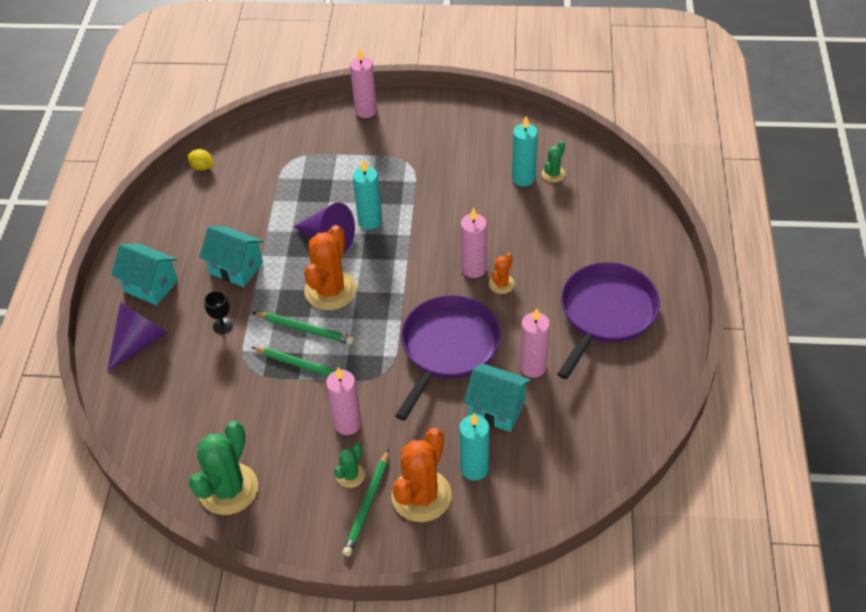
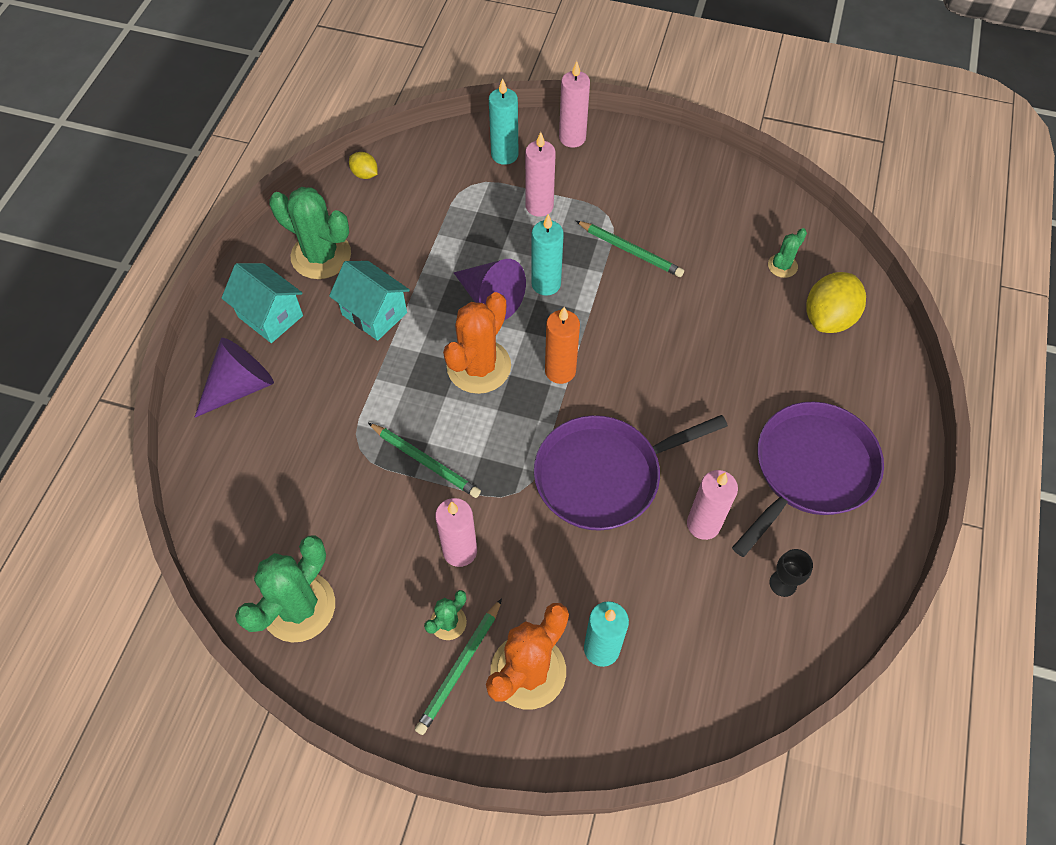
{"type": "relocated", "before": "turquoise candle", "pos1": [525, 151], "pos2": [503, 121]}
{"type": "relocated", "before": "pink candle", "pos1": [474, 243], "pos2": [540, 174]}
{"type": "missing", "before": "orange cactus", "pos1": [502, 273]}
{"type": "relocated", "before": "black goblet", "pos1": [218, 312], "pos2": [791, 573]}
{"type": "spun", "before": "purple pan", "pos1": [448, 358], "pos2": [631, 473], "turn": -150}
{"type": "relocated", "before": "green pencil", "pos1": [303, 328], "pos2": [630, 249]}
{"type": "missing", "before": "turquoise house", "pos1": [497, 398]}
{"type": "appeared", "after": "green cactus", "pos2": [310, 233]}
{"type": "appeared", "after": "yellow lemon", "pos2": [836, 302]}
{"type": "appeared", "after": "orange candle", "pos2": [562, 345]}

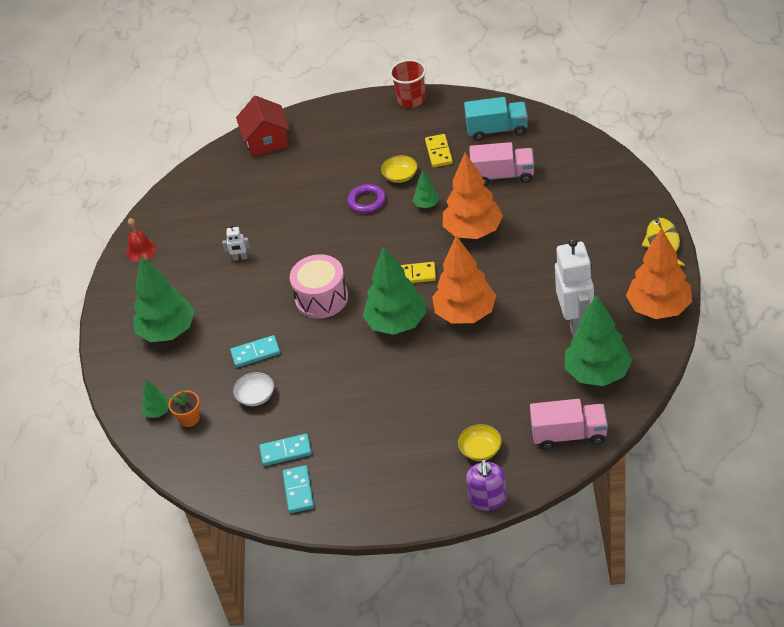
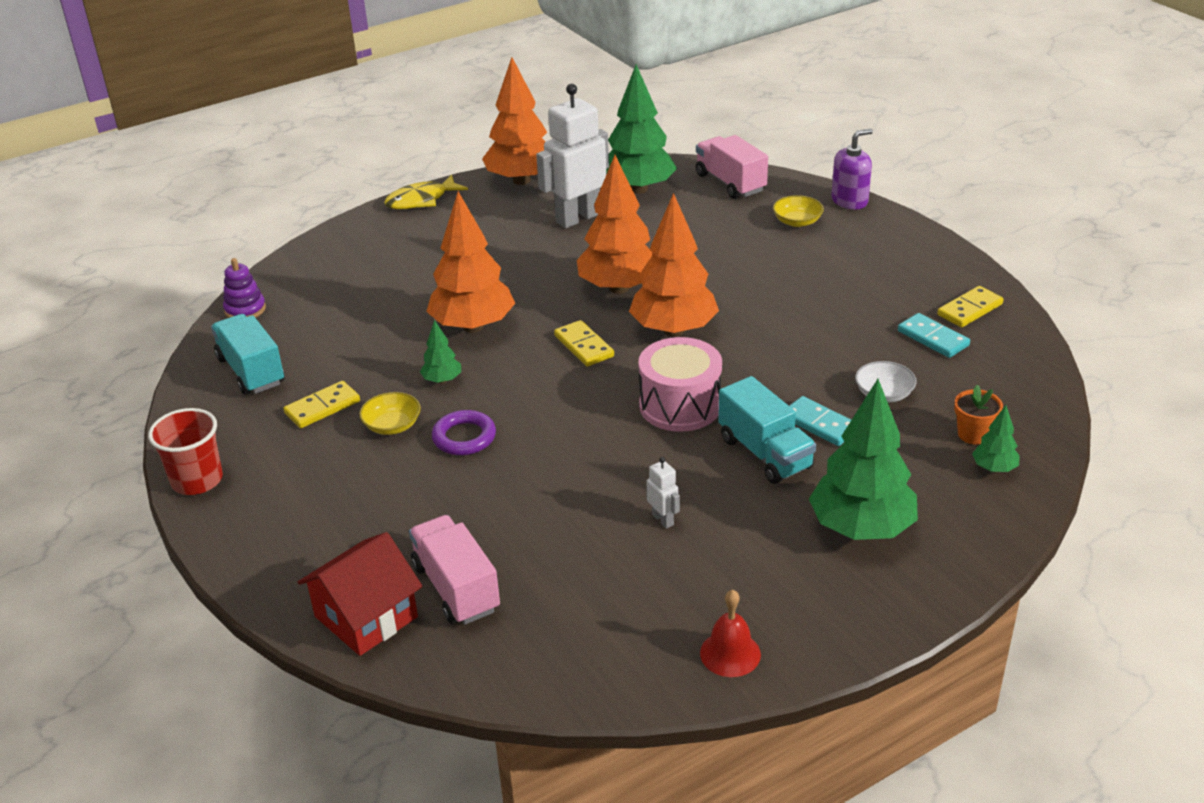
{"type": "relocated", "before": "pink truck", "pos1": [501, 164], "pos2": [454, 570]}
{"type": "colour", "before": "green tree", "after": "orange tree", "pos1": [394, 290], "pos2": [674, 265]}
{"type": "colour", "before": "turquoise domino", "after": "yellow domino", "pos1": [298, 489], "pos2": [970, 306]}
{"type": "appeared", "after": "purple stacking toy", "pos2": [244, 288]}
{"type": "appeared", "after": "turquoise truck", "pos2": [767, 430]}

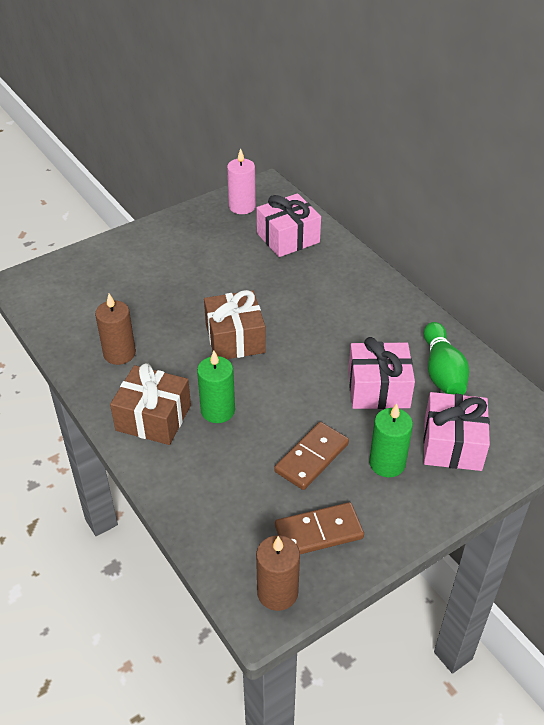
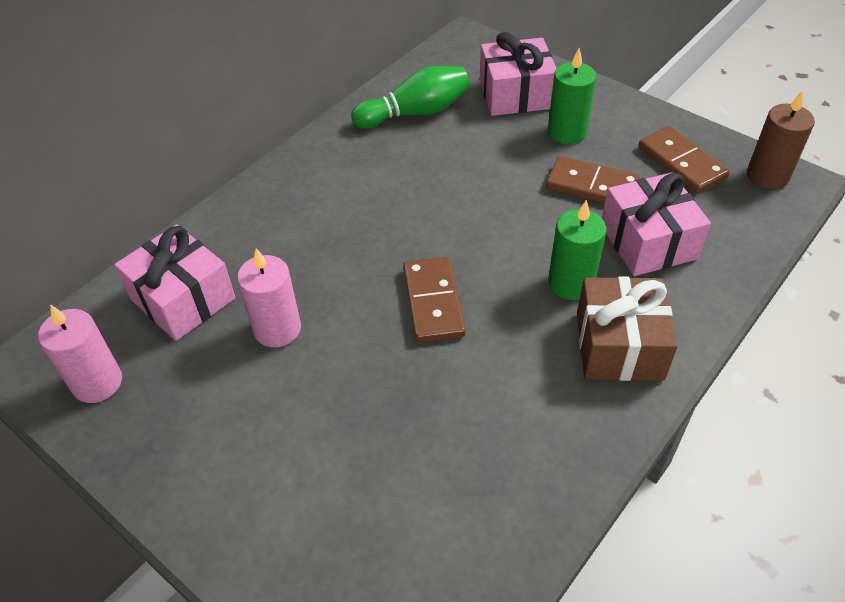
{"type": "exchanged", "before": "brown gift", "after": "brown domino", "pos1": [235, 324], "pos2": [434, 300]}
{"type": "missing", "before": "brown candle", "pos1": [115, 329]}
{"type": "relocated", "before": "pink gift", "pos1": [381, 373], "pos2": [656, 224]}
{"type": "appeared", "after": "pink candle", "pos2": [269, 298]}

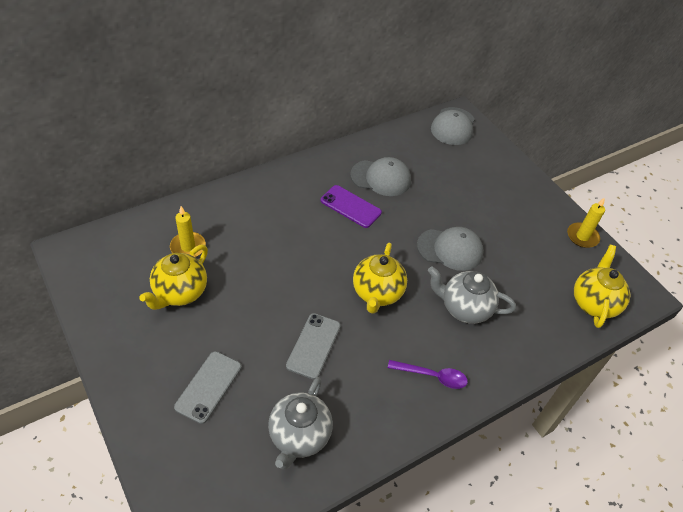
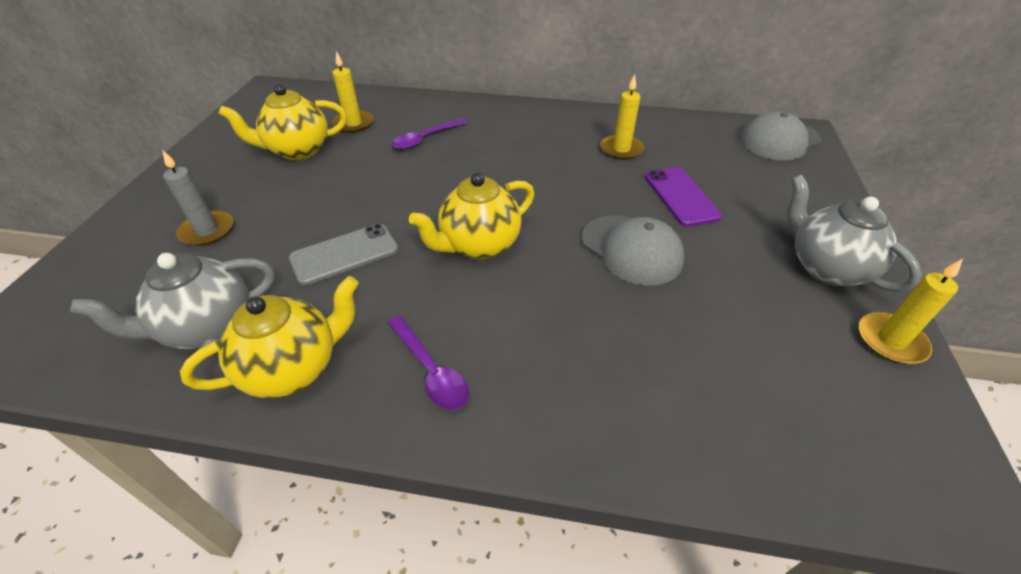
{"type": "exchanged", "before": "grey cap", "after": "yellow candle", "pos1": [380, 176], "pos2": [622, 117]}
{"type": "relocated", "before": "purple phone", "pos1": [351, 206], "pos2": [683, 196]}
{"type": "relocated", "before": "yellow teapot", "pos1": [602, 286], "pos2": [269, 337]}
{"type": "relocated", "before": "grey teapot", "pos1": [472, 295], "pos2": [854, 233]}
{"type": "exchanged", "before": "grey phone", "after": "grey candle", "pos1": [208, 387], "pos2": [198, 198]}
{"type": "appeared", "after": "purple spoon", "pos2": [429, 133]}

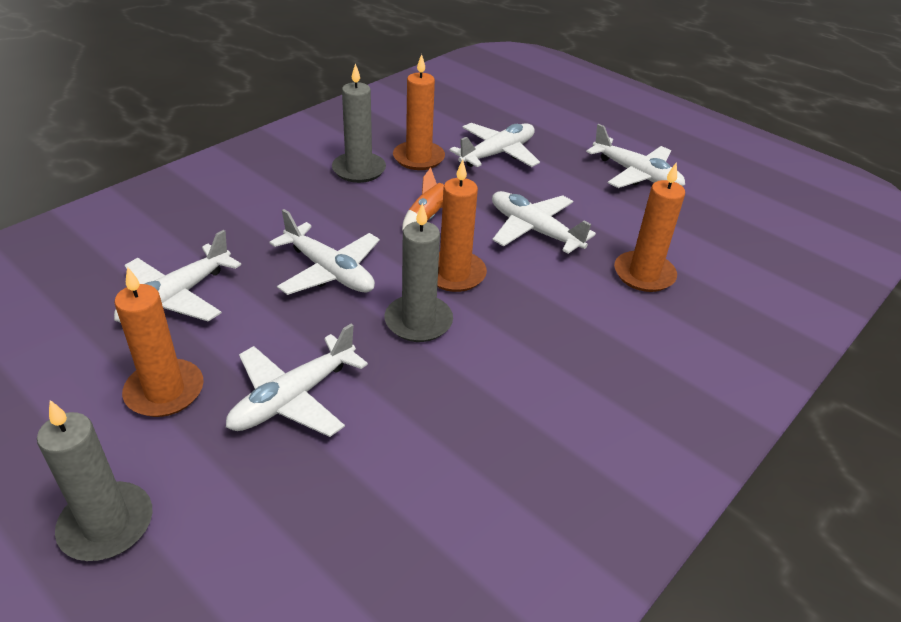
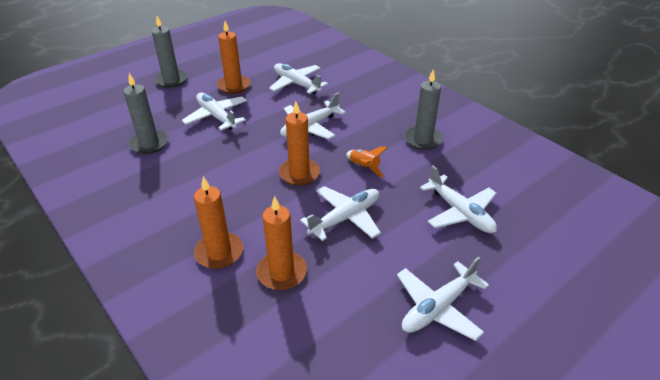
{"type": "relocated", "before": "orange candle", "pos1": [419, 112], "pos2": [218, 222]}
{"type": "relocated", "before": "grey candle", "pos1": [419, 272], "pos2": [145, 113]}

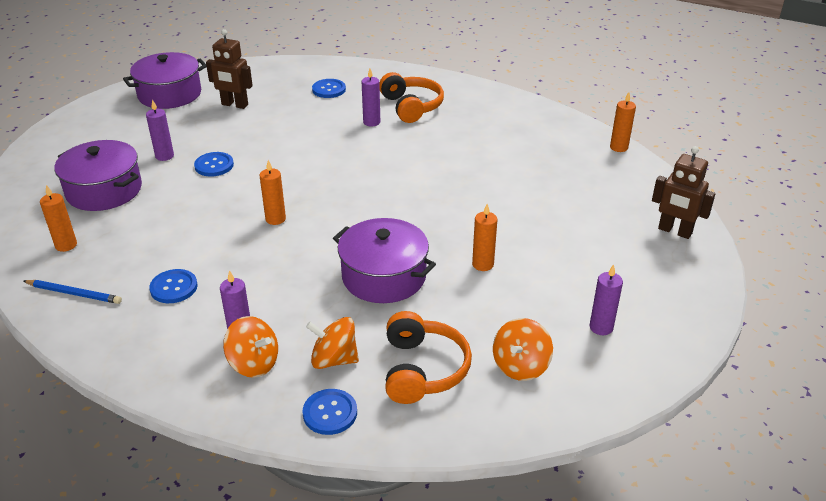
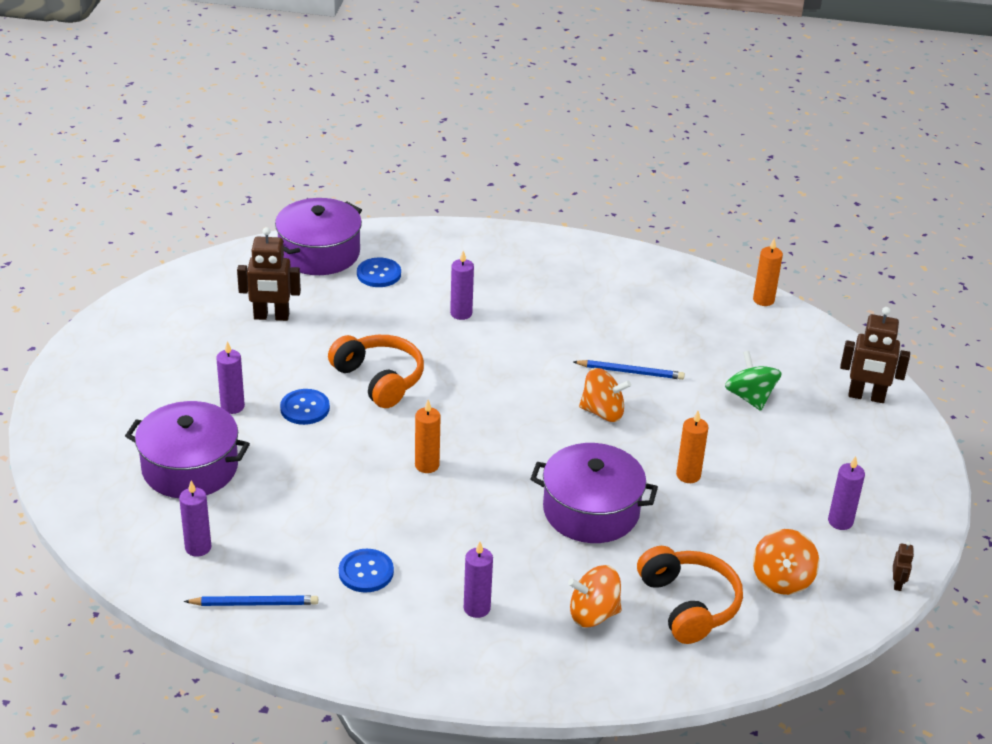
{"type": "relocated", "before": "purple pot", "pos1": [165, 80], "pos2": [318, 236]}
{"type": "relocated", "before": "orange headphones", "pos1": [411, 97], "pos2": [376, 371]}
{"type": "colour", "before": "orange candle", "after": "purple candle", "pos1": [58, 218], "pos2": [195, 519]}
{"type": "relocated", "before": "orange spinning top", "pos1": [250, 347], "pos2": [605, 395]}
{"type": "missing", "before": "blue button", "pos1": [329, 412]}
{"type": "appeared", "after": "green spinning top", "pos2": [753, 381]}
{"type": "appeared", "after": "blue pencil", "pos2": [629, 370]}
{"type": "appeared", "after": "brown robot", "pos2": [903, 566]}

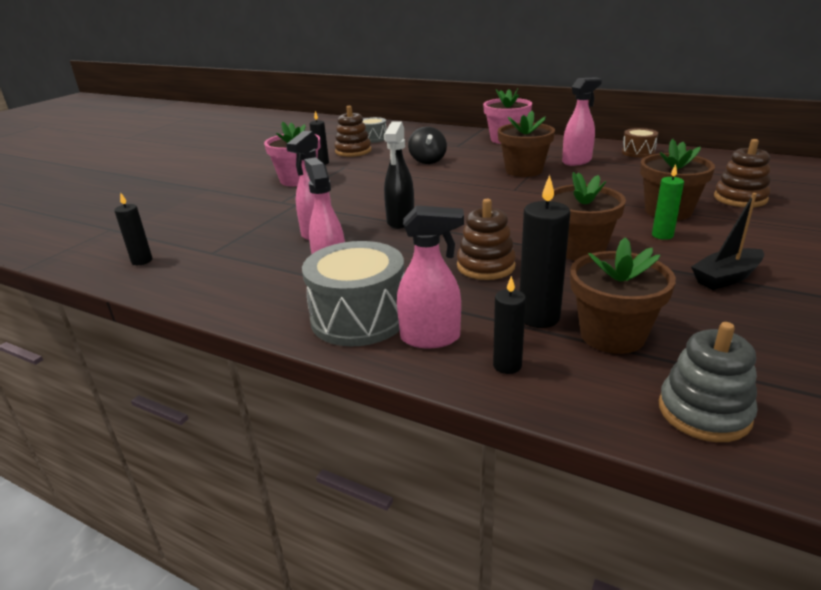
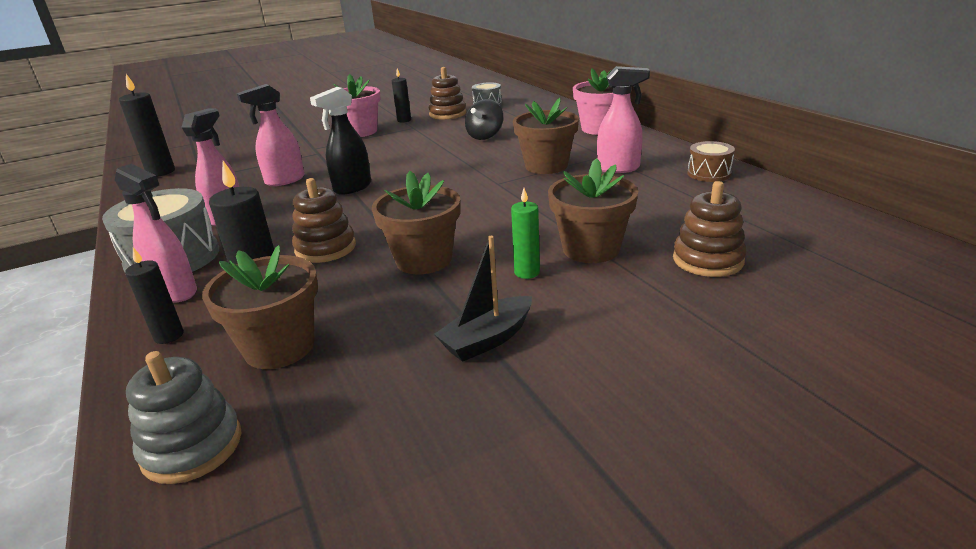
{"type": "size", "before": "black candle", "pos1": [133, 228], "pos2": [147, 125], "scale": 1.62}
{"type": "spun", "before": "black boat", "pos1": [727, 241], "pos2": [483, 299], "turn": -45}

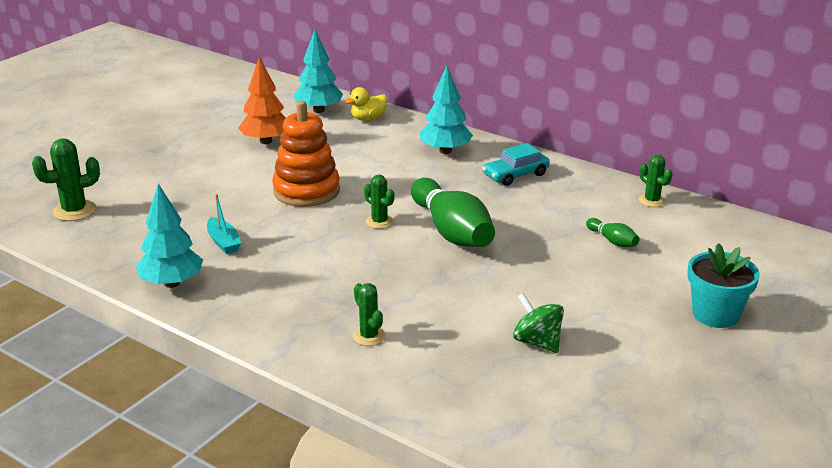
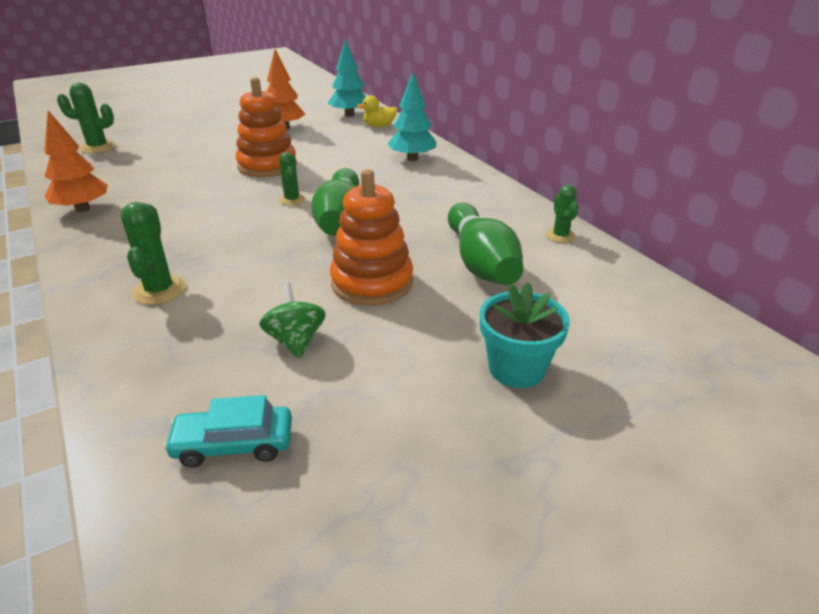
{"type": "relocated", "before": "turquoise car", "pos1": [516, 164], "pos2": [228, 431]}
{"type": "colour", "before": "turquoise tree", "after": "orange tree", "pos1": [169, 236], "pos2": [76, 161]}
{"type": "missing", "before": "turquoise boat", "pos1": [224, 224]}
{"type": "size", "before": "green bowling pin", "pos1": [613, 232], "pos2": [485, 244], "scale": 2.28}
{"type": "size", "before": "green cactus", "pos1": [369, 314], "pos2": [153, 253], "scale": 1.53}
{"type": "appeared", "after": "orange stacking toy", "pos2": [371, 237]}

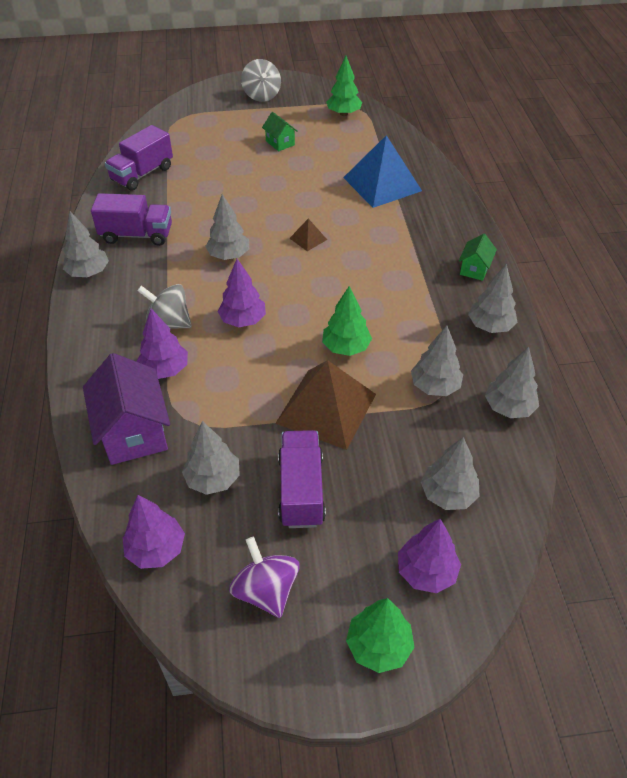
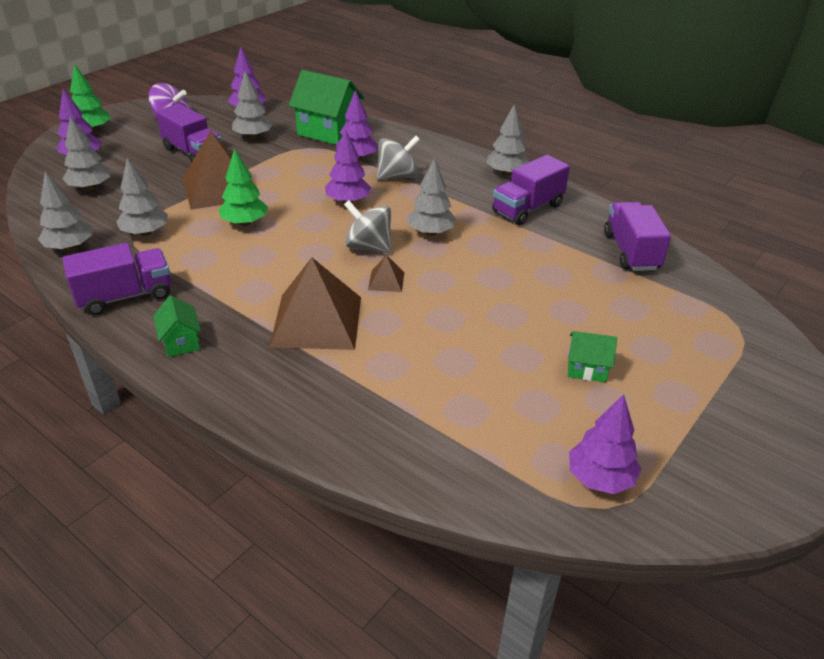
{"type": "colour", "before": "green tree", "after": "purple tree", "pos1": [344, 86], "pos2": [605, 444]}
{"type": "relocated", "before": "grey spinning top", "pos1": [261, 80], "pos2": [368, 226]}
{"type": "missing", "before": "blue pyramid", "pos1": [382, 171]}
{"type": "exchanged", "before": "grey tree", "after": "purple truck", "pos1": [493, 298], "pos2": [116, 279]}
{"type": "colour", "before": "purple house", "after": "green house", "pos1": [126, 409], "pos2": [326, 107]}
{"type": "appeared", "after": "brown pyramid", "pos2": [315, 303]}

